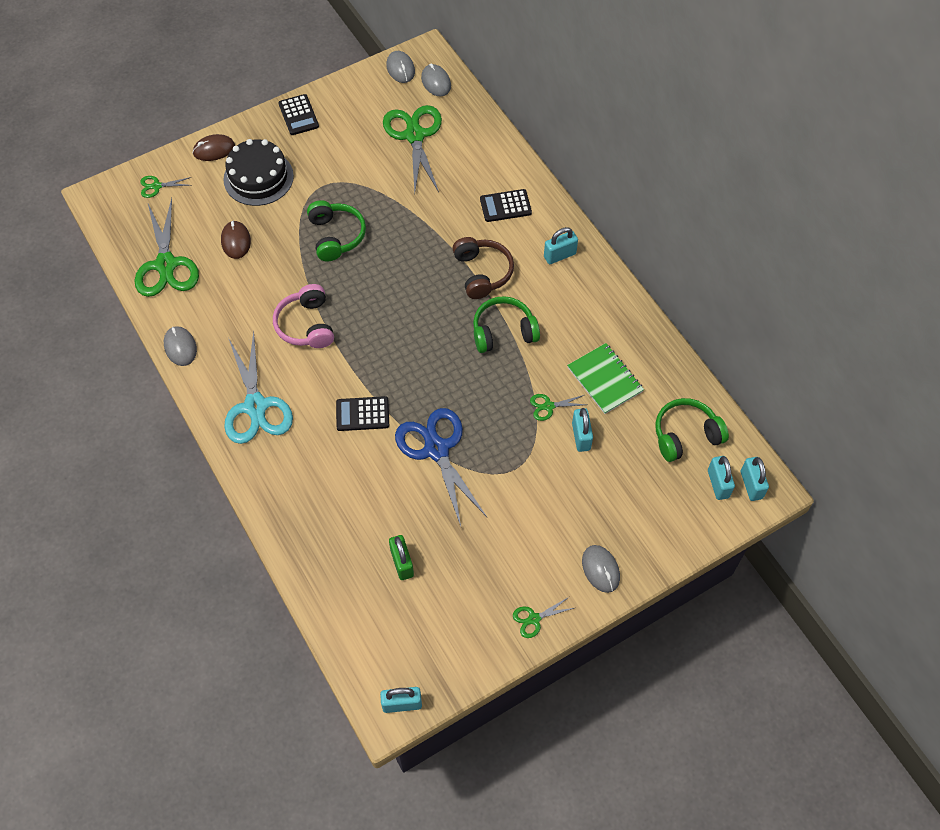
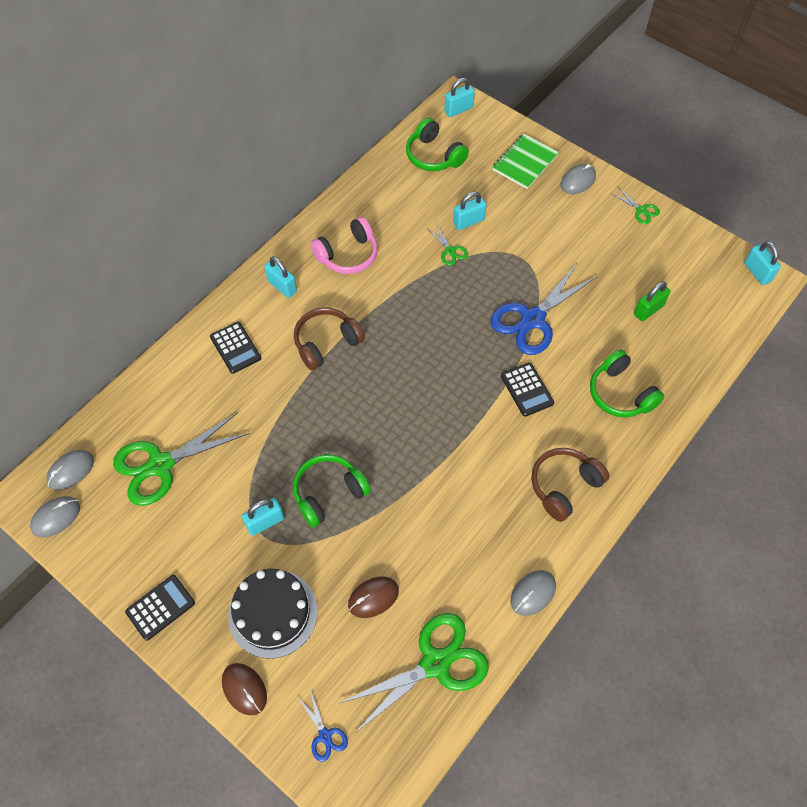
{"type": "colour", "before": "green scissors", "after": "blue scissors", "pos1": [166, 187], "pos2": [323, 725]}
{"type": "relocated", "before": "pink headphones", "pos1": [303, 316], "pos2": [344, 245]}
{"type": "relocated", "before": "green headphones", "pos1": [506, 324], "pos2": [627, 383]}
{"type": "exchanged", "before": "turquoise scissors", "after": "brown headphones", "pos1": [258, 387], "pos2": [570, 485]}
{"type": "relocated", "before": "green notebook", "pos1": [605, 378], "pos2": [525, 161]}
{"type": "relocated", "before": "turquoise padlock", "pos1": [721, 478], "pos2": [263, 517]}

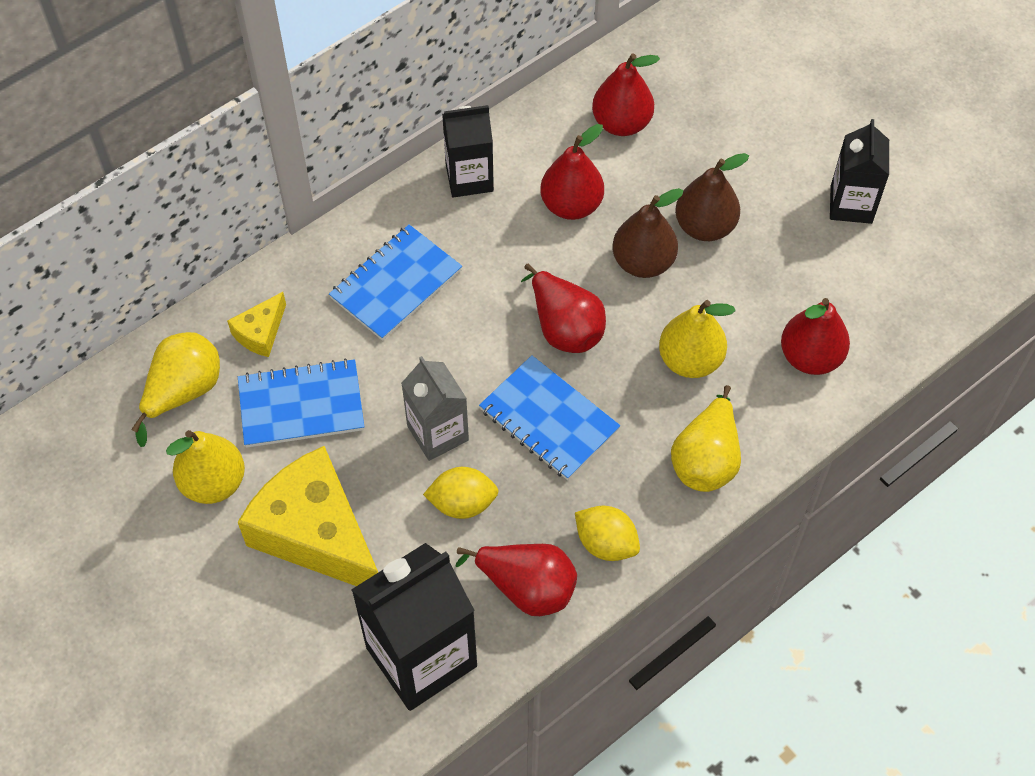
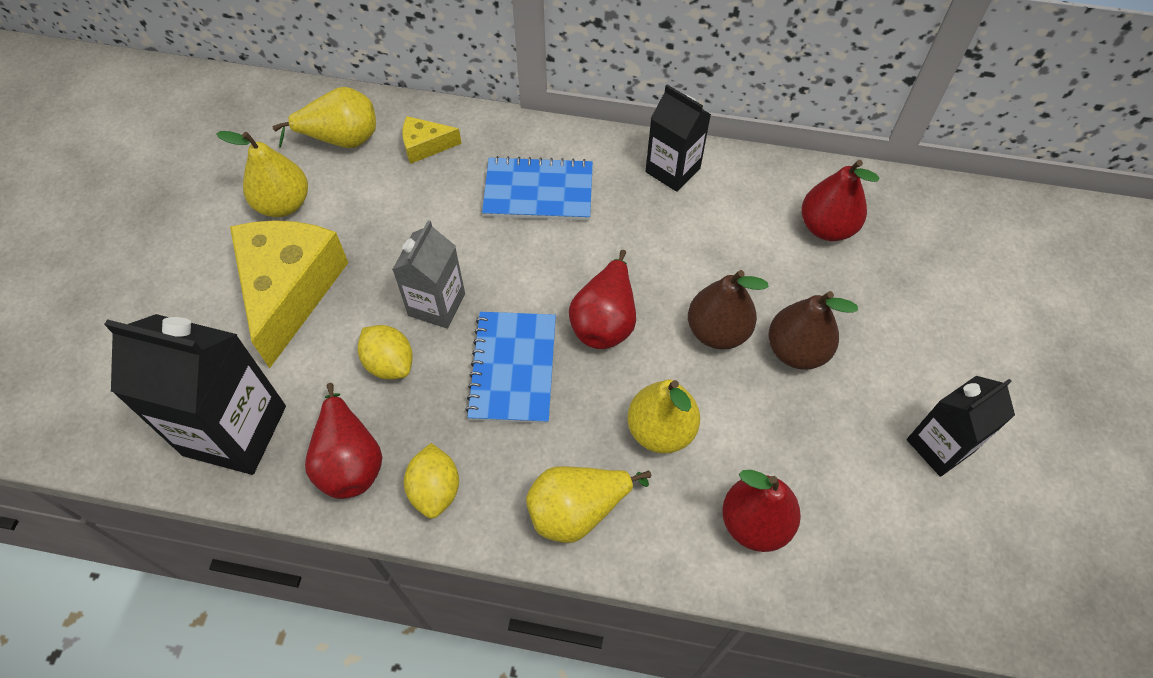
{"type": "missing", "before": "red pear", "pos1": [572, 172]}
{"type": "missing", "before": "blue notebook", "pos1": [301, 403]}

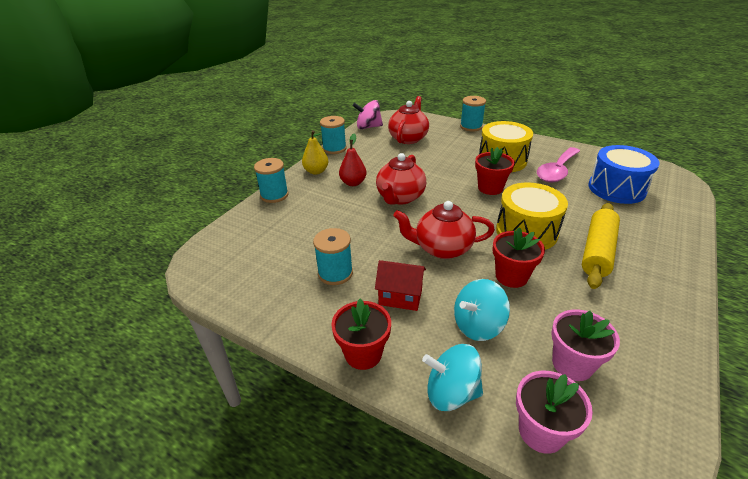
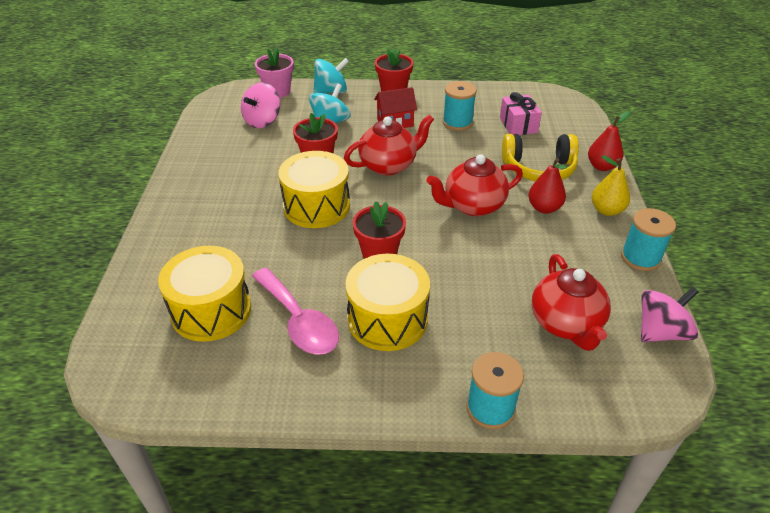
{"type": "colour", "before": "blue drum", "after": "yellow drum", "pos1": [624, 174], "pos2": [204, 294]}
{"type": "spun", "before": "pink spoon", "pos1": [558, 164], "pos2": [295, 311], "turn": 135}
{"type": "spun", "before": "red teapot", "pos1": [401, 179], "pos2": [474, 185], "turn": -105}
{"type": "exchanged", "before": "turquoise spool", "after": "red pear", "pos1": [271, 180], "pos2": [609, 141]}
{"type": "missing", "before": "yellow rolling pin", "pos1": [601, 246]}
{"type": "exchanged", "before": "pink flower pot", "after": "pink spinning top", "pos1": [585, 345], "pos2": [260, 105]}
{"type": "appeared", "after": "pink gift", "pos2": [521, 113]}
{"type": "appeared", "after": "yellow headphones", "pos2": [540, 157]}

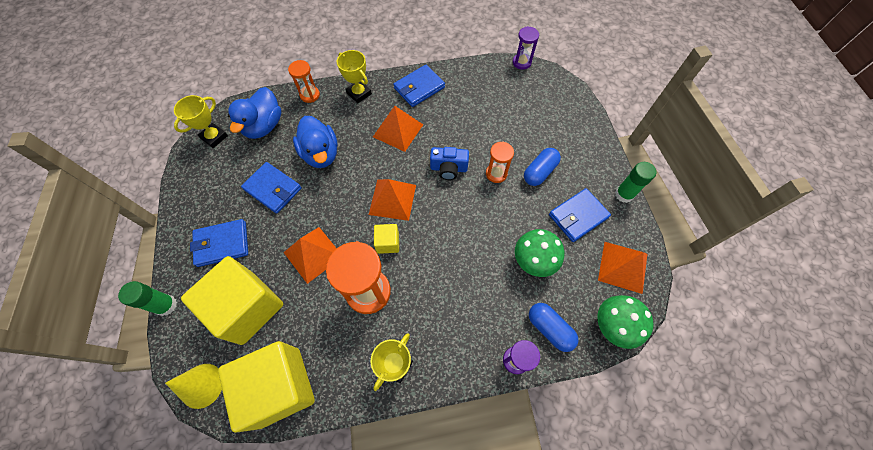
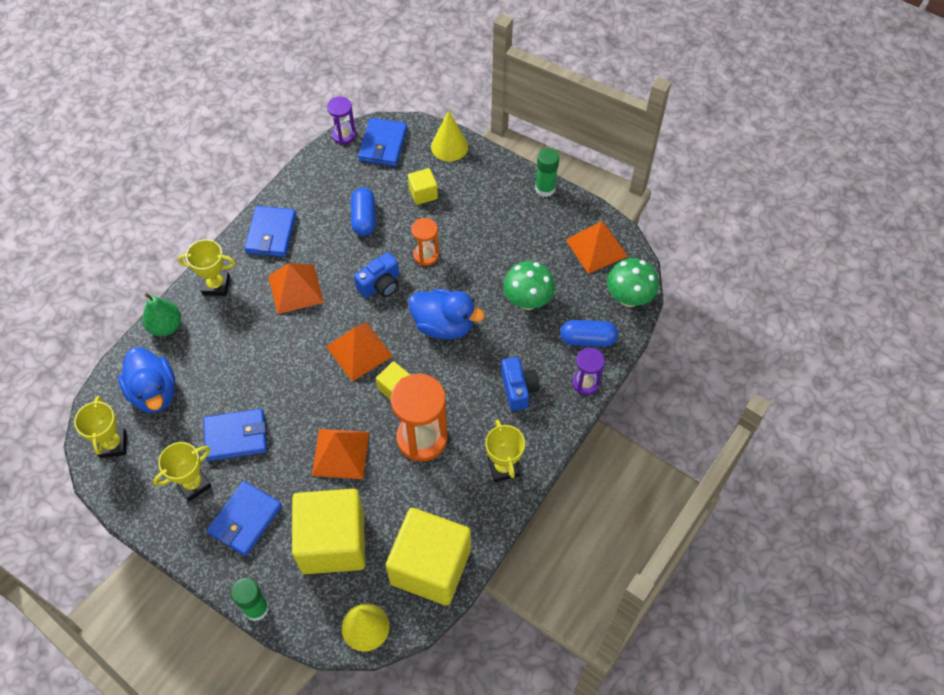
{"type": "exchanged", "before": "orange hourglass", "after": "green pear", "pos1": [304, 81], "pos2": [161, 315]}
{"type": "relocated", "before": "blue duck", "pos1": [315, 142], "pos2": [446, 314]}
{"type": "relocated", "before": "blue capsule", "pos1": [542, 167], "pos2": [363, 211]}
{"type": "relocated", "before": "blue wallet", "pos1": [580, 215], "pos2": [382, 142]}
{"type": "appeared", "after": "yellow cone", "pos2": [449, 135]}
{"type": "appeared", "after": "yellow cube", "pos2": [423, 186]}
{"type": "appeared", "after": "blue camera", "pos2": [520, 384]}
{"type": "appeared", "after": "yellow trophy", "pos2": [182, 471]}

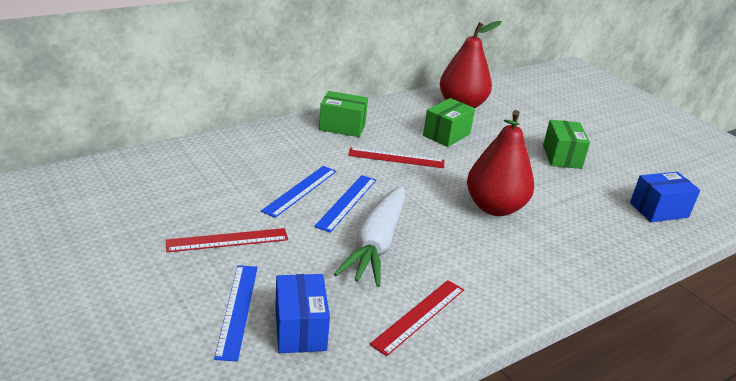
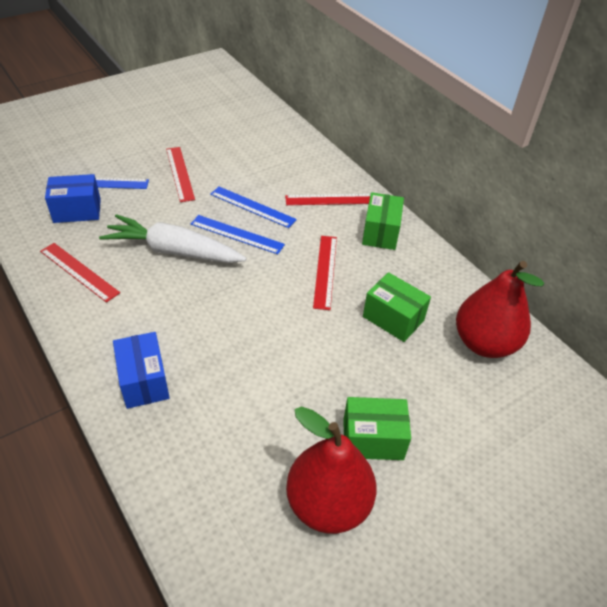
{"type": "relocated", "before": "red pear", "pos1": [500, 163], "pos2": [331, 470]}
{"type": "relocated", "before": "blue box", "pos1": [665, 197], "pos2": [141, 370]}
{"type": "appeared", "after": "red ruler", "pos2": [327, 199]}

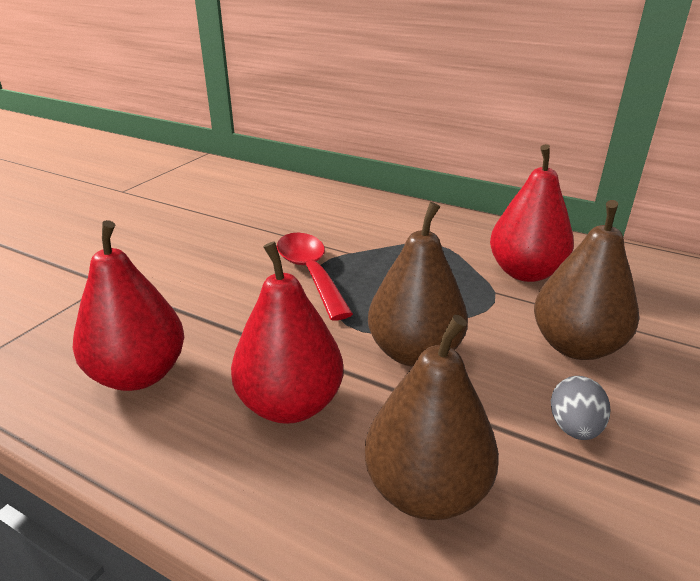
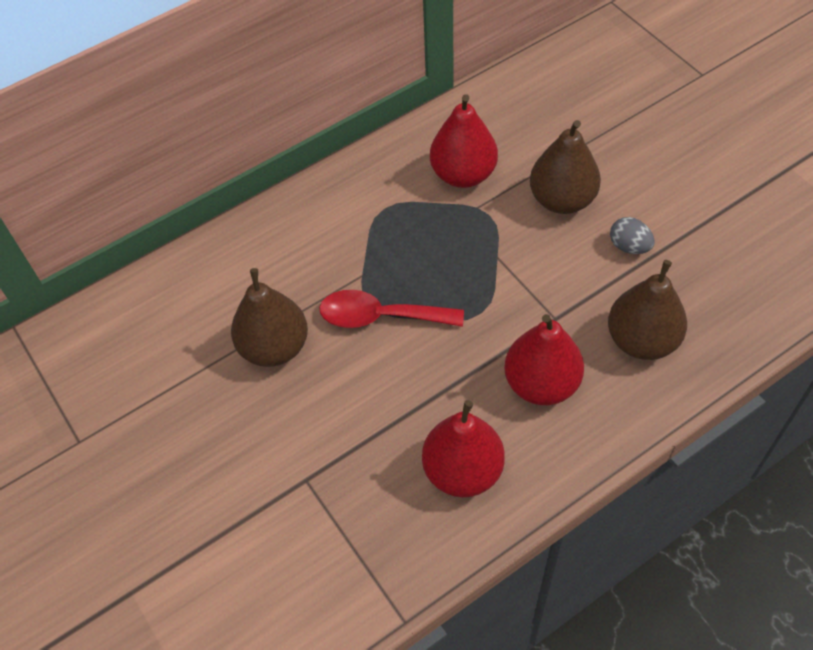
{"type": "relocated", "before": "brown pear", "pos1": [418, 284], "pos2": [269, 317]}

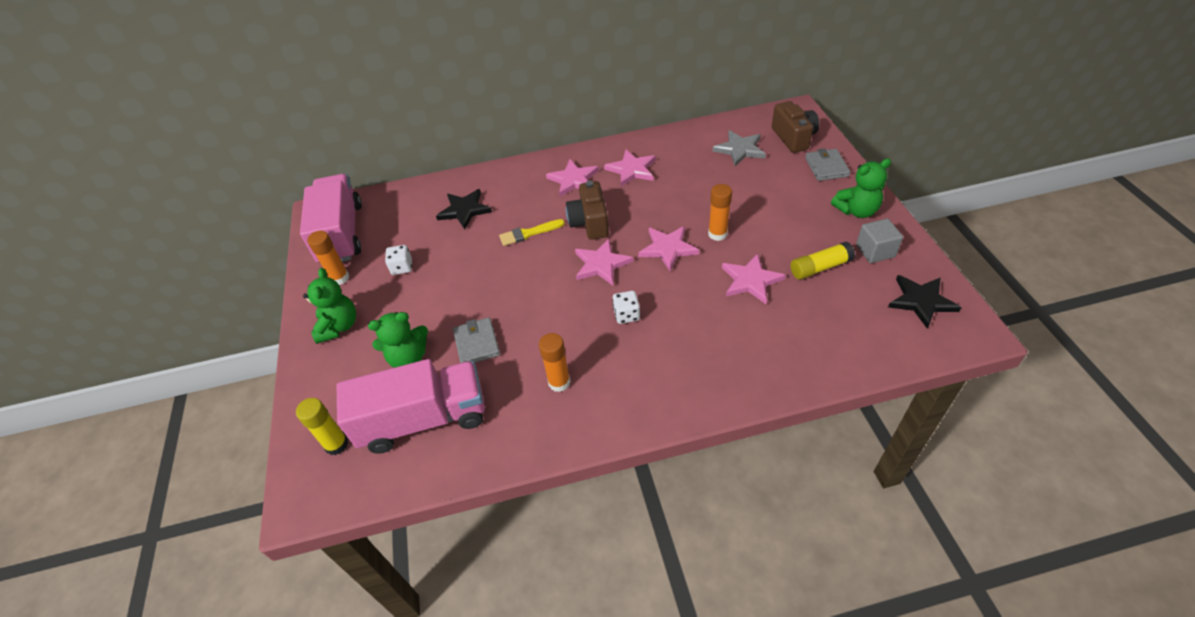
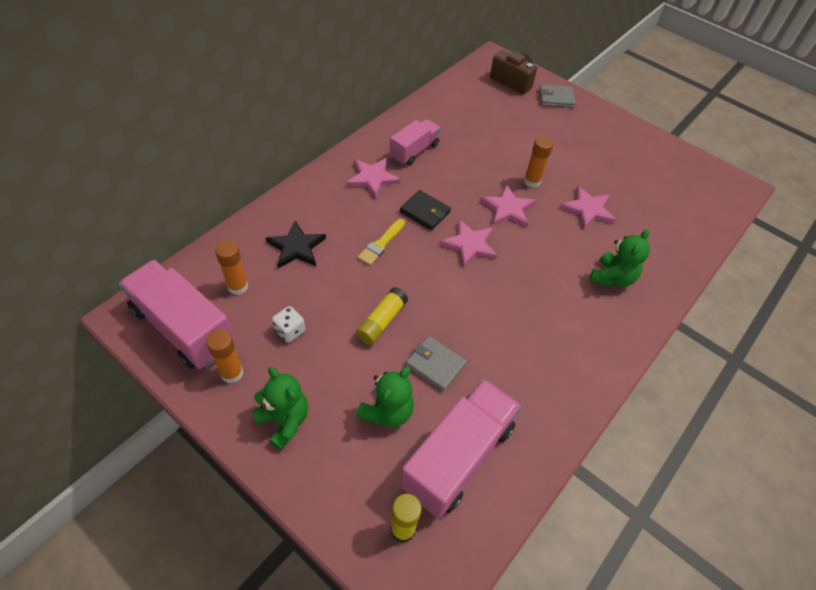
{"type": "missing", "before": "grey star", "pos1": [739, 148]}
{"type": "spun", "before": "grey wallet", "pos1": [827, 164], "pos2": [557, 96], "turn": -45}
{"type": "exchanged", "before": "pink star", "after": "pink truck", "pos1": [630, 168], "pos2": [415, 142]}
{"type": "relocated", "before": "green teddy bear", "pos1": [861, 188], "pos2": [619, 258]}
{"type": "exchanged", "before": "brown camera", "after": "black wallet", "pos1": [587, 210], "pos2": [425, 210]}
{"type": "missing", "before": "grey cube", "pos1": [879, 241]}
{"type": "relocated", "before": "yellow glue stick", "pos1": [822, 261], "pos2": [382, 316]}
{"type": "missing", "before": "black star", "pos1": [925, 301]}
{"type": "missing", "before": "white dice", "pos1": [626, 307]}
{"type": "relocated", "before": "orange glue stick", "pos1": [555, 362], "pos2": [231, 267]}

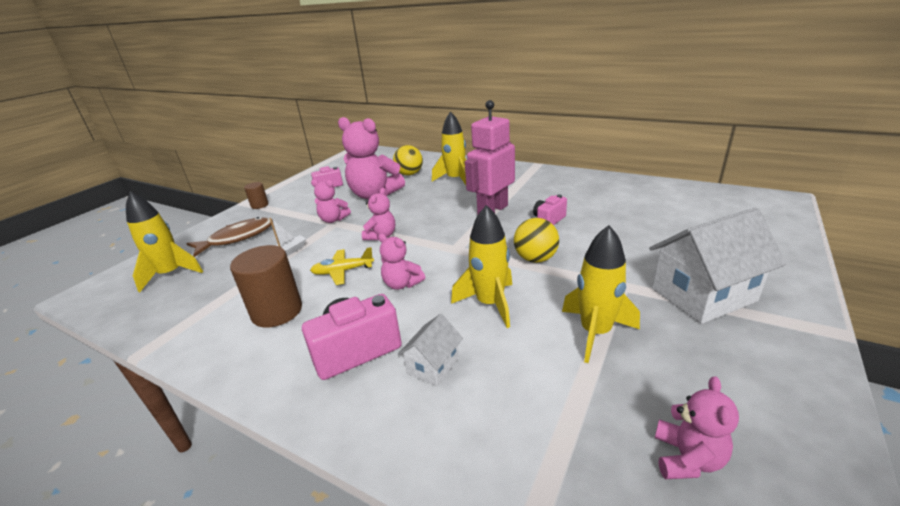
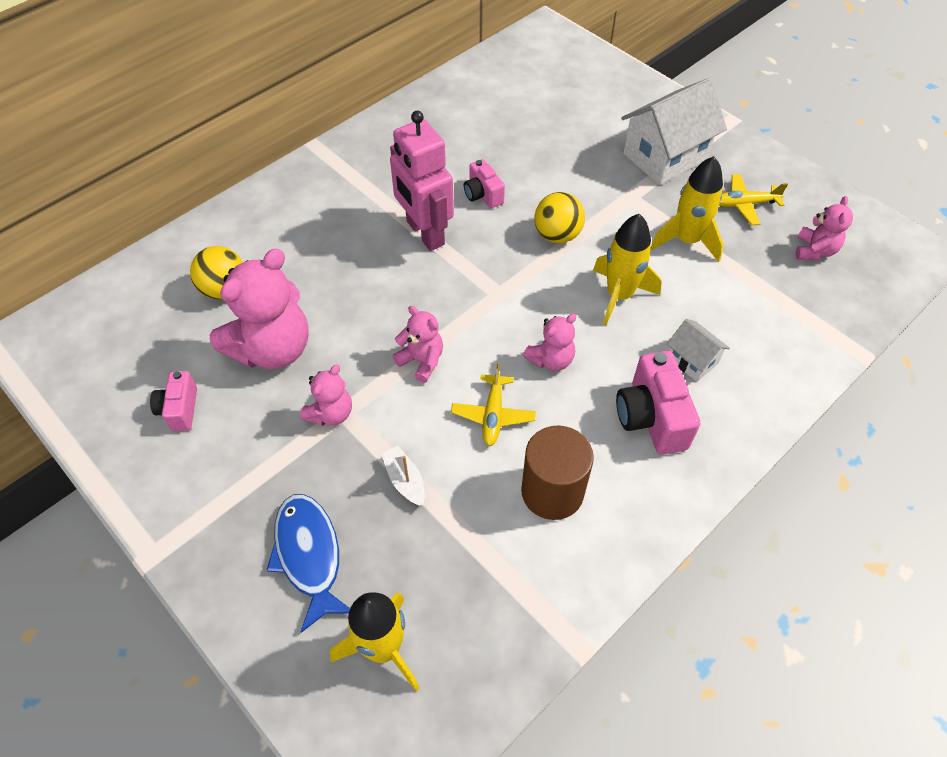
{"type": "missing", "before": "yellow rocket", "pos1": [449, 148]}
{"type": "missing", "before": "brown cylinder", "pos1": [256, 195]}
{"type": "spun", "before": "white house", "pos1": [717, 266], "pos2": [674, 131], "turn": 60}
{"type": "colour", "before": "brown fish", "after": "blue fish", "pos1": [229, 237], "pos2": [308, 563]}
{"type": "spun", "before": "pink teddy bear", "pos1": [697, 427], "pos2": [824, 228], "turn": 75}
{"type": "appeared", "after": "yellow plane", "pos2": [753, 199]}

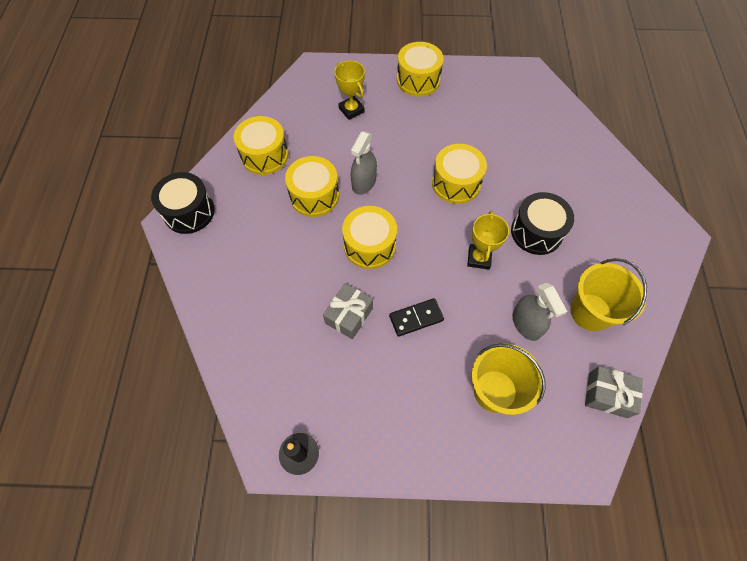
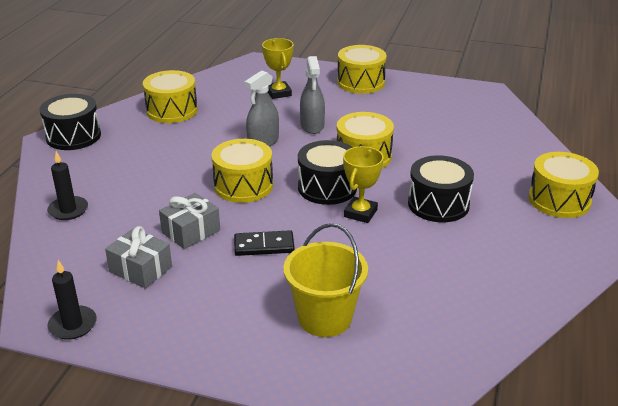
{"type": "relocated", "before": "yellow drum", "pos1": [312, 186], "pos2": [563, 185]}
{"type": "missing", "before": "yellow bucket", "pos1": [608, 294]}
{"type": "relocated", "before": "grey spray bottle", "pos1": [539, 312], "pos2": [312, 95]}
{"type": "relocated", "before": "grey gift", "pos1": [614, 392], "pos2": [138, 257]}
{"type": "appeared", "after": "black drum", "pos2": [327, 172]}
{"type": "appeared", "after": "black candle", "pos2": [67, 185]}

